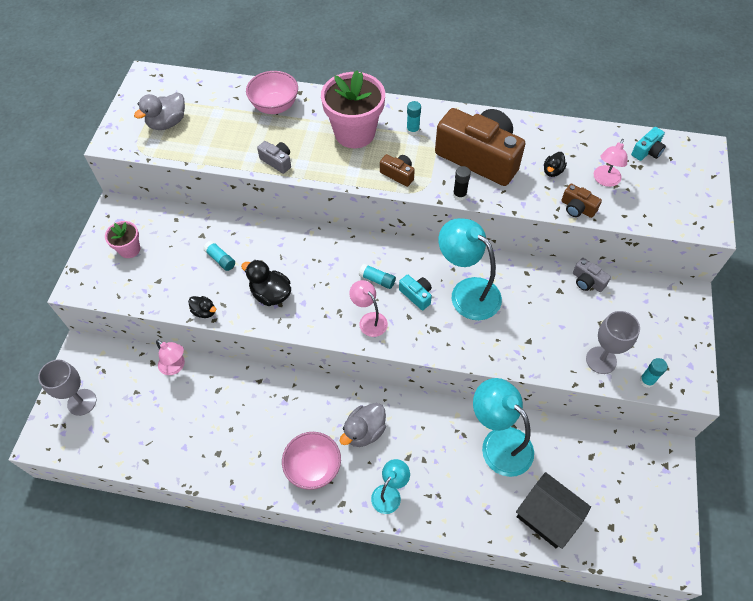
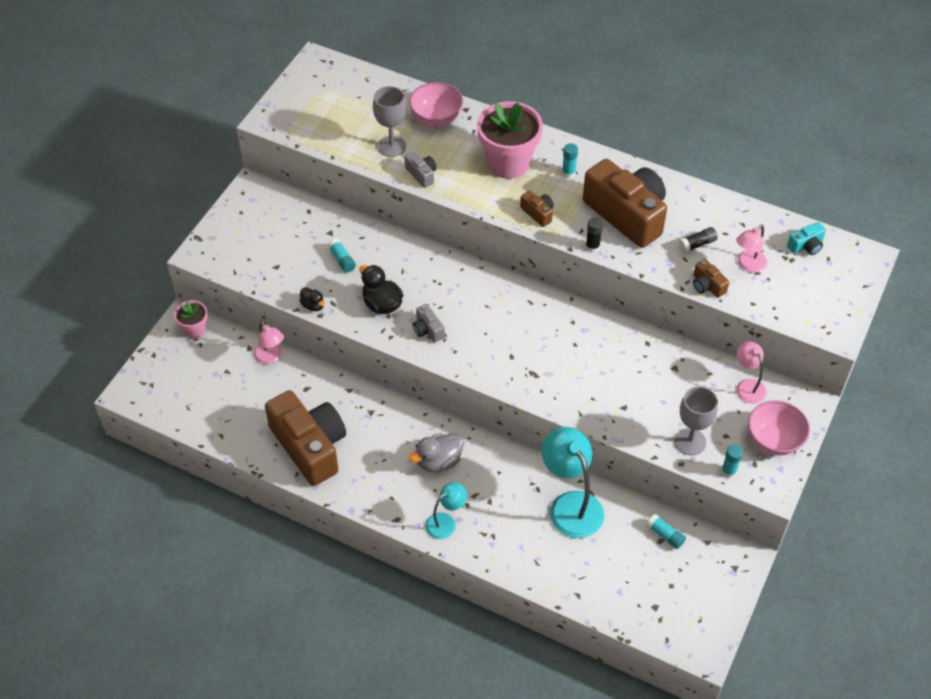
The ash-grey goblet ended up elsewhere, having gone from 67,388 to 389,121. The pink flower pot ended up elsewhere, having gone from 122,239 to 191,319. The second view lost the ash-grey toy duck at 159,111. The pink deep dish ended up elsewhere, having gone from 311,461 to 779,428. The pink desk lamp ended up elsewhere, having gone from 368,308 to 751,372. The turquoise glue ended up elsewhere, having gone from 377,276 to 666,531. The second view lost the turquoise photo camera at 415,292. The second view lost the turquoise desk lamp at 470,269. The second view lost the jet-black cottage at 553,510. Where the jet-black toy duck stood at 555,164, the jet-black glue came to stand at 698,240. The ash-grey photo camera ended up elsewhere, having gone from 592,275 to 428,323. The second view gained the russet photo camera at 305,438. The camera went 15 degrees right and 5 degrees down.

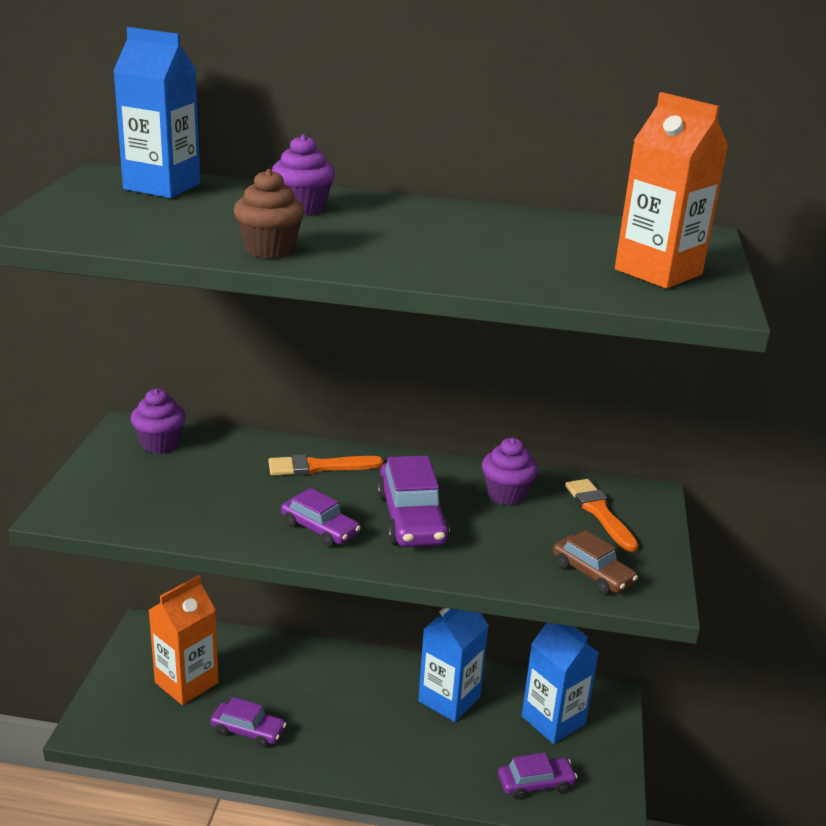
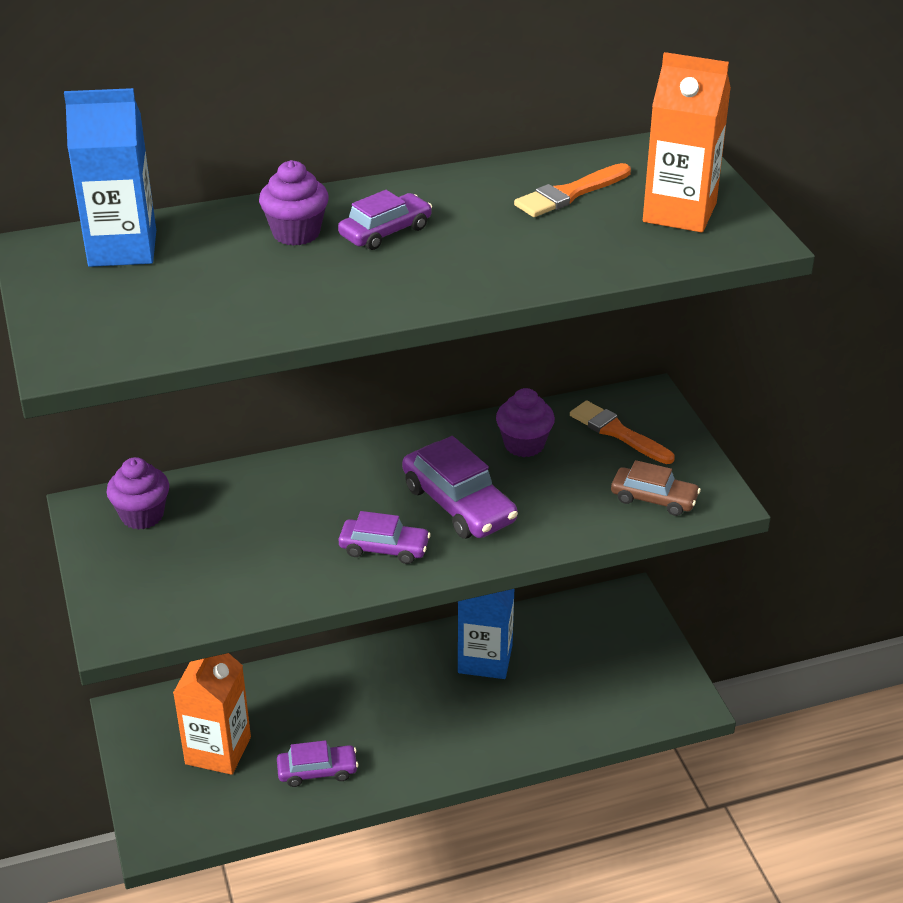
The second view lost the russet fairy cake at 269,213. The orange-coloured paint brush ended up elsewhere, having gone from 326,464 to 572,190. The purple toy car ended up elsewhere, having gone from 537,776 to 385,220. The second view lost the blue juice carton at 560,683. The camera went 25 degrees left and 10 degrees up.

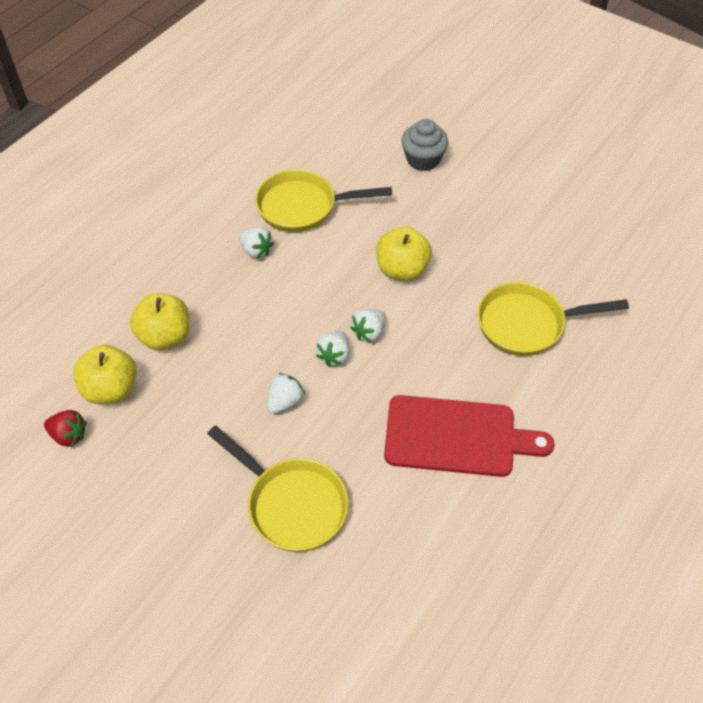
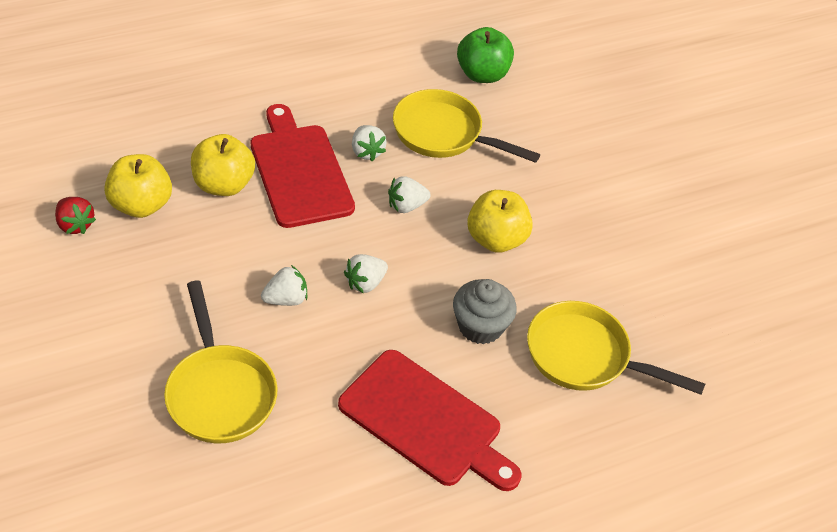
The snow-white strawberry ended up elsewhere, having gone from 368,326 to 409,194. The ash-grey fairy cake ended up elsewhere, having gone from 425,145 to 485,311. The second view gained the scarlet bread board at 303,166. The second view gained the leaf-green toy apple at 485,55. The camera went 25 degrees right and 5 degrees down.

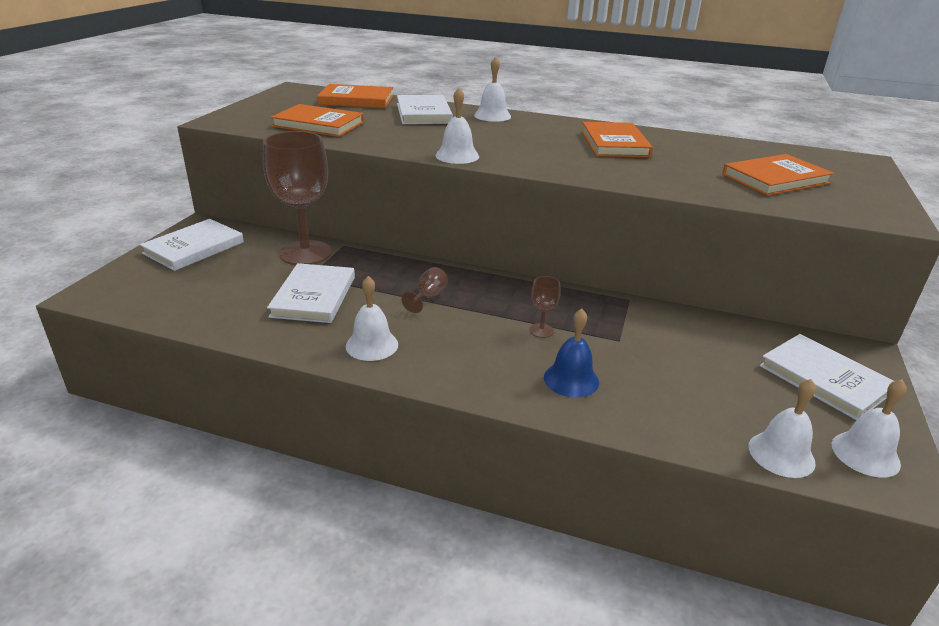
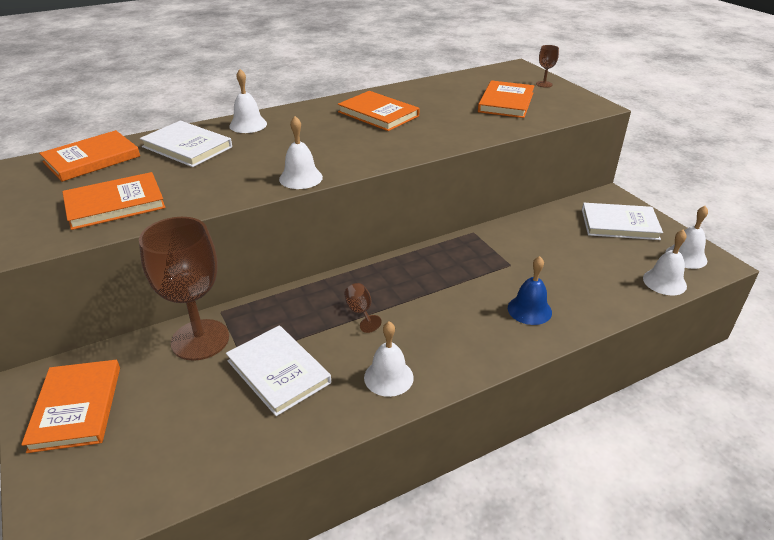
What was the snow-white hardback at 192,245 turned into the orange-coloured hardback at 70,406. The russet goblet ended up elsewhere, having gone from 545,307 to 547,66. The camera went 45 degrees left and 5 degrees up.

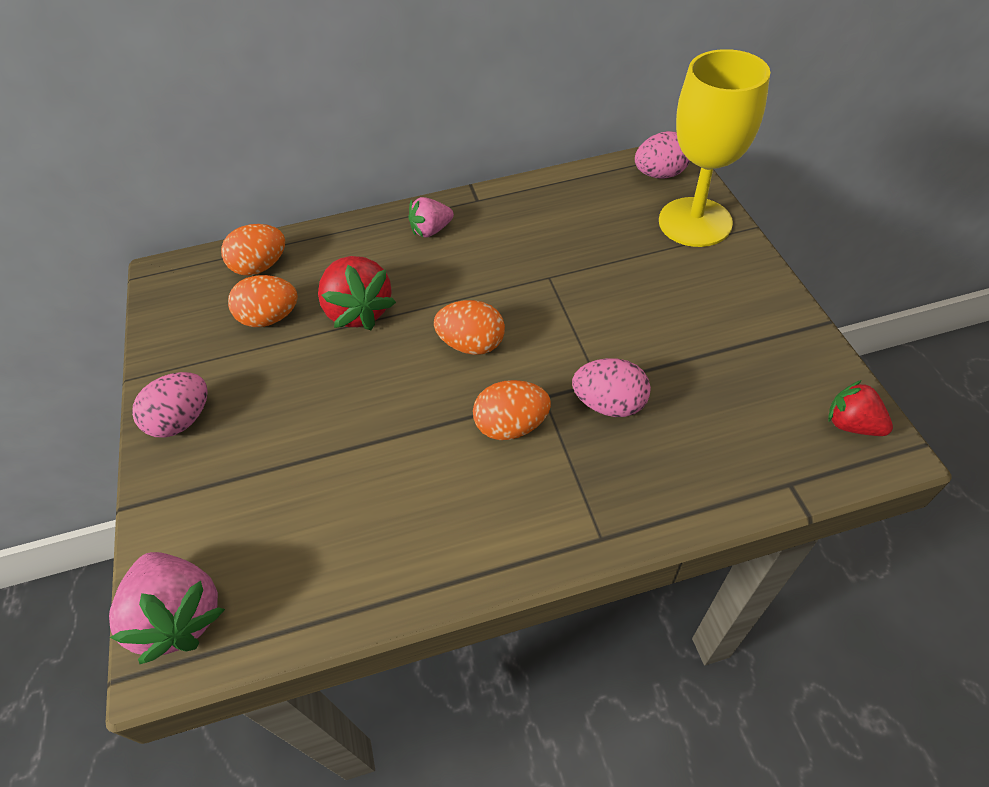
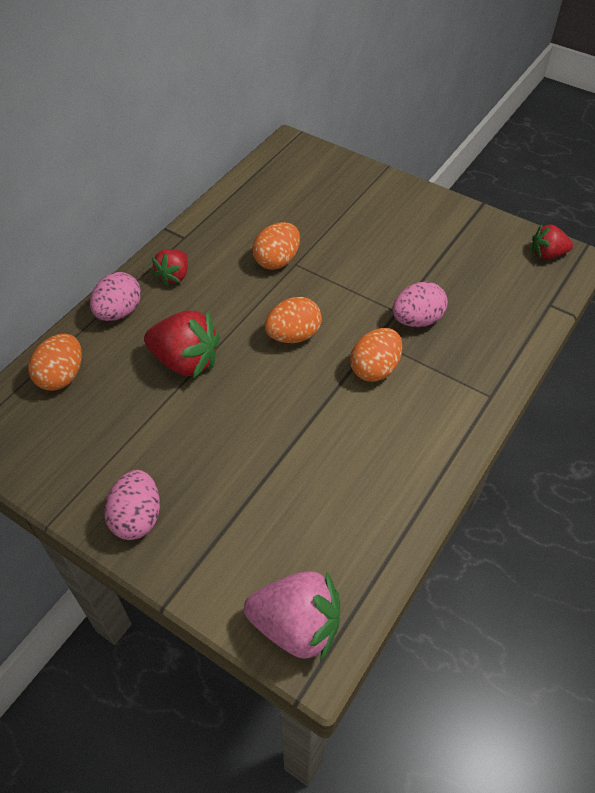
The orange-coloured egg shape ended up elsewhere, having gone from 263,301 to 276,246. What was the pink strawberry at 431,217 turned into the scarlet strawberry at 170,267. The pink egg shape ended up elsewhere, having gone from 662,155 to 115,296. The second view lost the golden goblet at 714,148. The camera went 45 degrees left and 0 degrees up.

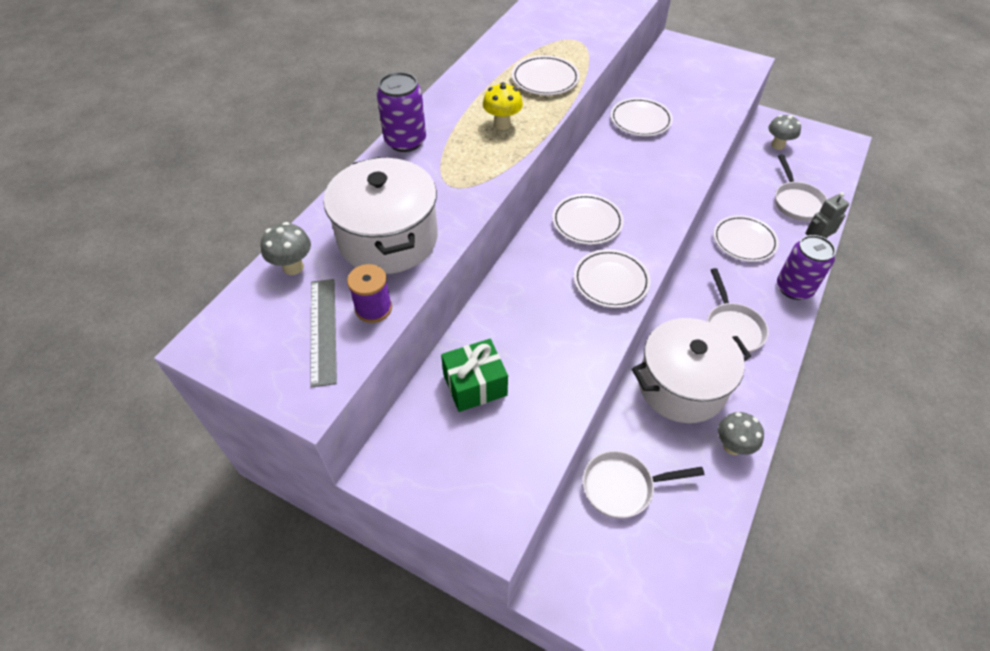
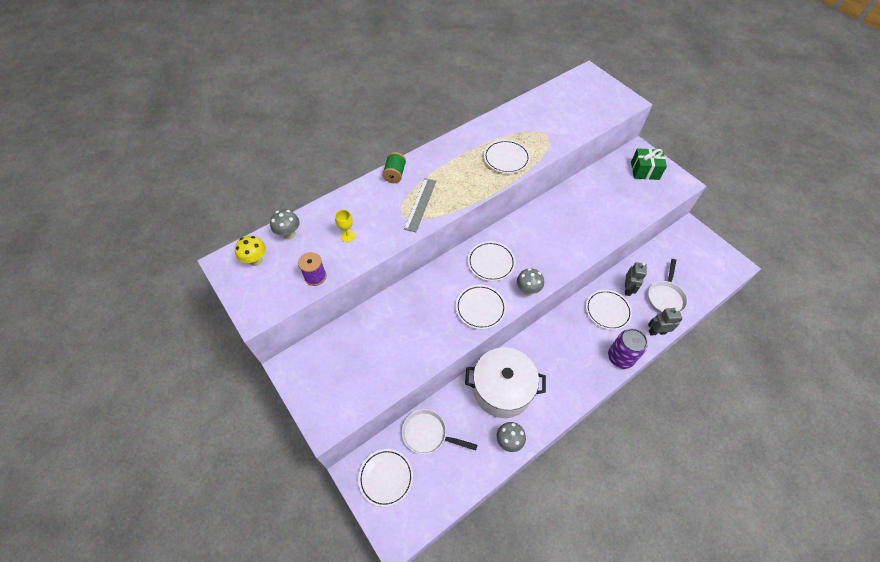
The ash-grey straightedge ended up elsewhere, having gone from 323,333 to 420,205. Where the snow-white cooking pot stood at 380,215, the golden goblet came to stand at 345,226. Where the purple tin stood at 401,112, the leaf-green spool came to stand at 394,167. The leaf-green wrapped gift ended up elsewhere, having gone from 474,375 to 649,164. The golden fungus ended up elsewhere, having gone from 503,106 to 250,251. The snow-white plate ended up elsewhere, having gone from 641,117 to 385,478. The second view lost the snow-white frying pan at 738,311. The ash-grey fungus ended up elsewhere, having gone from 785,132 to 530,282. The second view gained the ash-grey toy robot at 636,279. The camera went 25 degrees right and 5 degrees up.

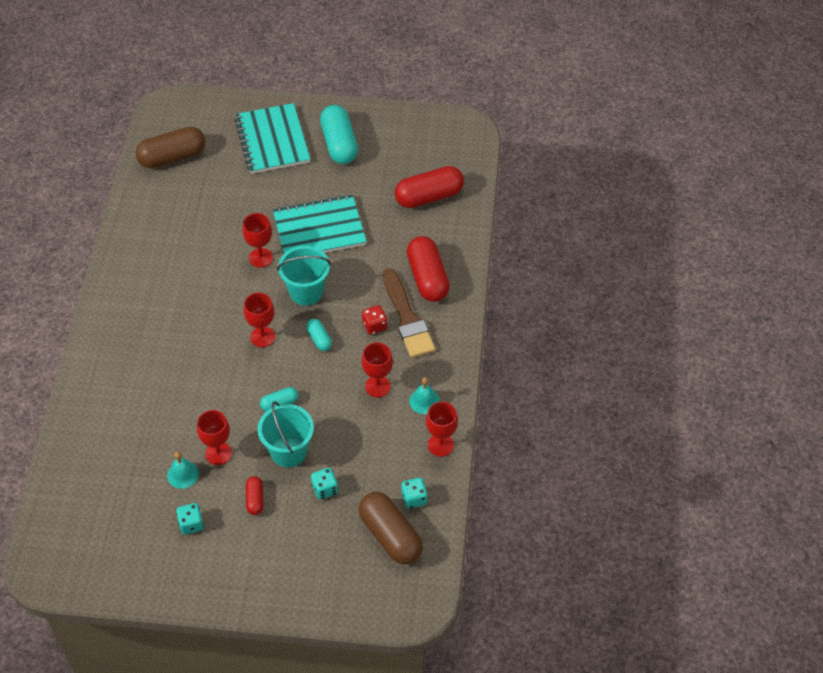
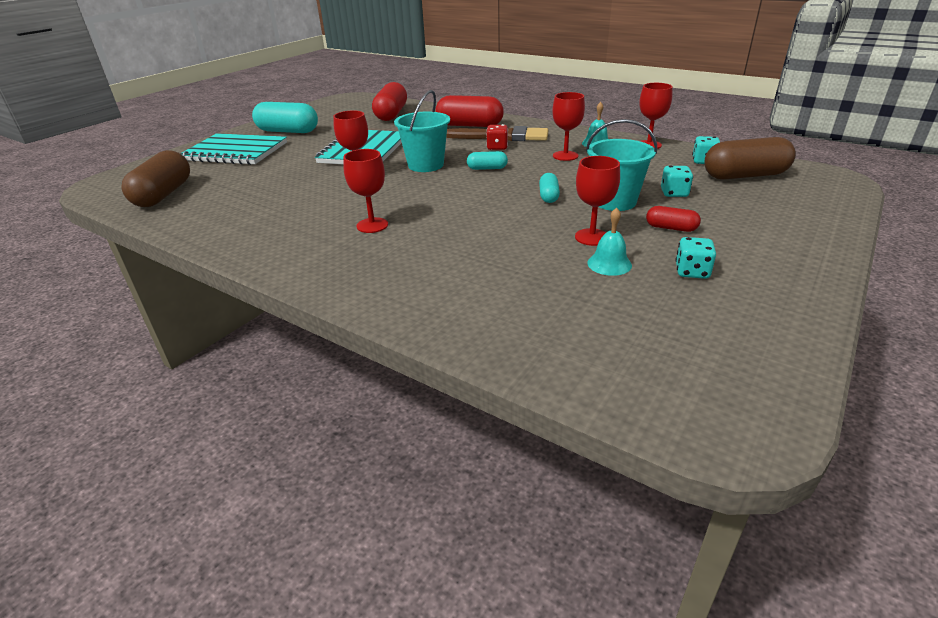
The scarlet goblet ended up elsewhere, having gone from 259,319 to 365,191. The camera went 60 degrees left and 20 degrees down.

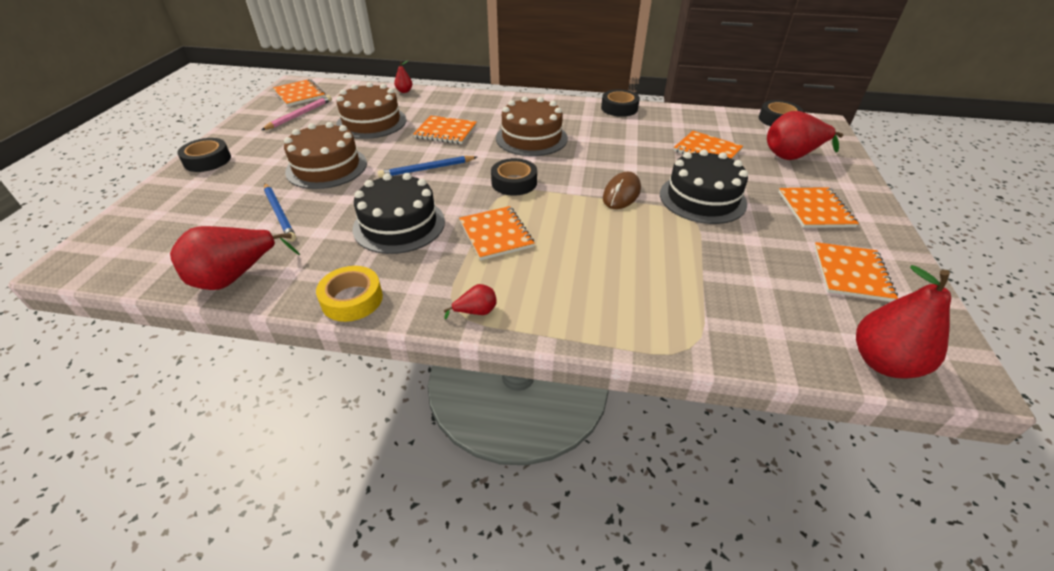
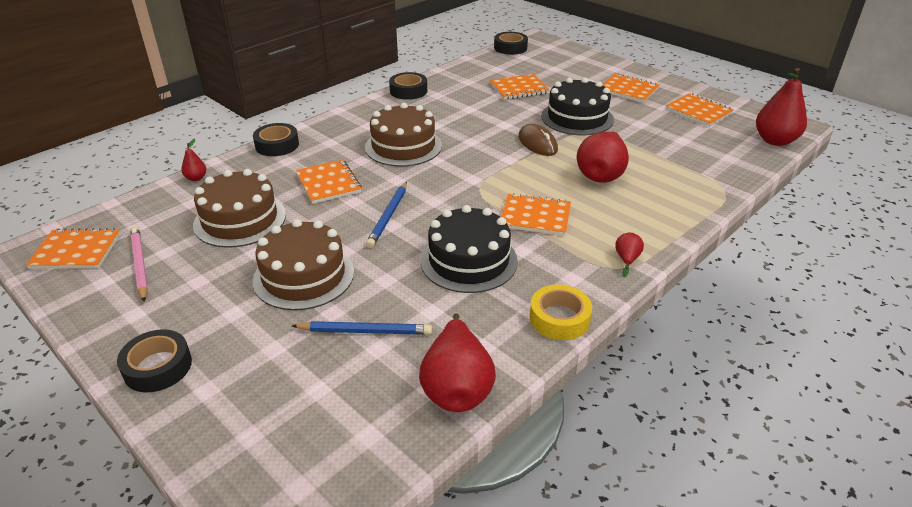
The orange-coloured notebook at 445,129 ended up facing another way, 75 degrees counterclockwise from before. The jet-black roll of tape ended up elsewhere, having gone from 514,177 to 276,139. The scarlet pear fruit ended up elsewhere, having gone from 805,135 to 603,157. The camera went 55 degrees left and 5 degrees down.

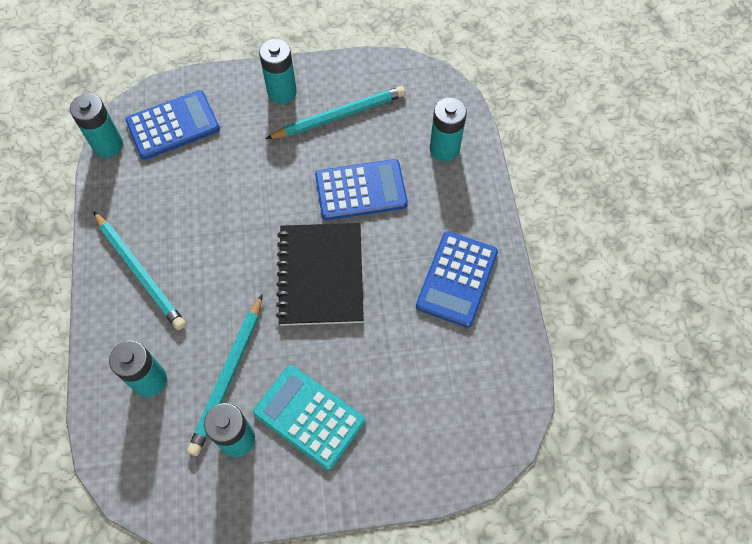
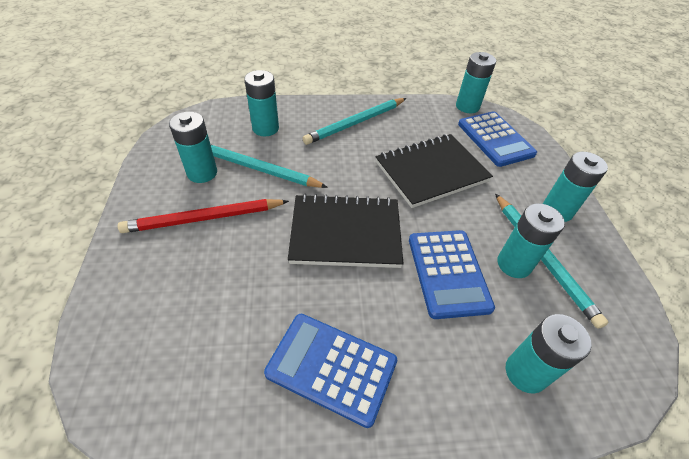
Where the turquoise pocket calculator stood at 309,417, the scarlet lead pencil came to stand at 203,216. The second view gained the jet-black notebook at 434,171. The second view gained the turquoise power cell at 531,240. The camera went 90 degrees right and 15 degrees down.

